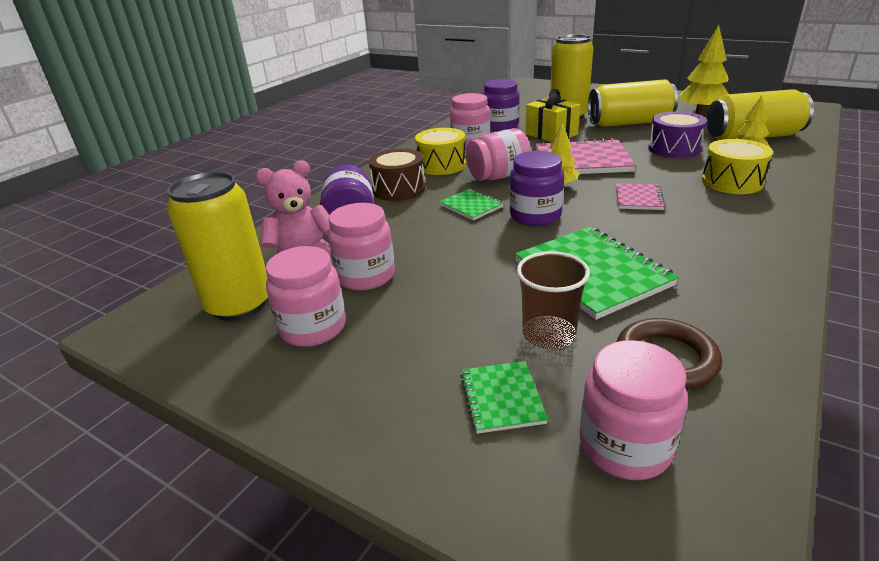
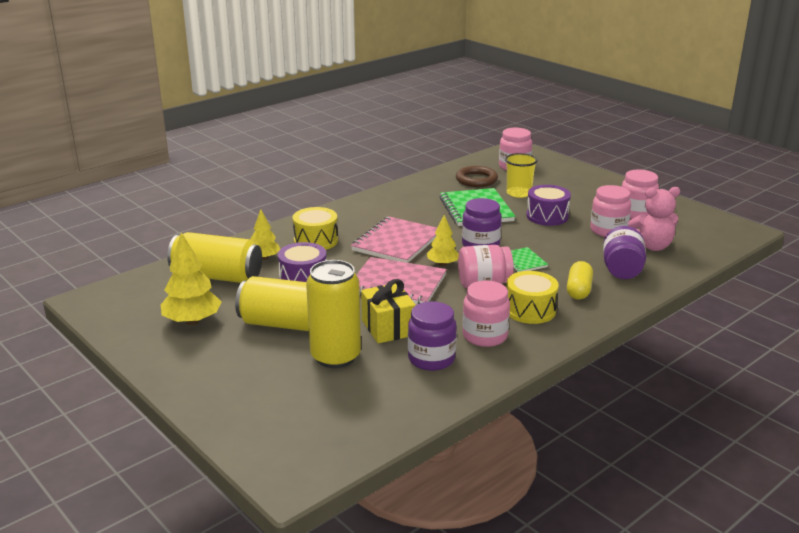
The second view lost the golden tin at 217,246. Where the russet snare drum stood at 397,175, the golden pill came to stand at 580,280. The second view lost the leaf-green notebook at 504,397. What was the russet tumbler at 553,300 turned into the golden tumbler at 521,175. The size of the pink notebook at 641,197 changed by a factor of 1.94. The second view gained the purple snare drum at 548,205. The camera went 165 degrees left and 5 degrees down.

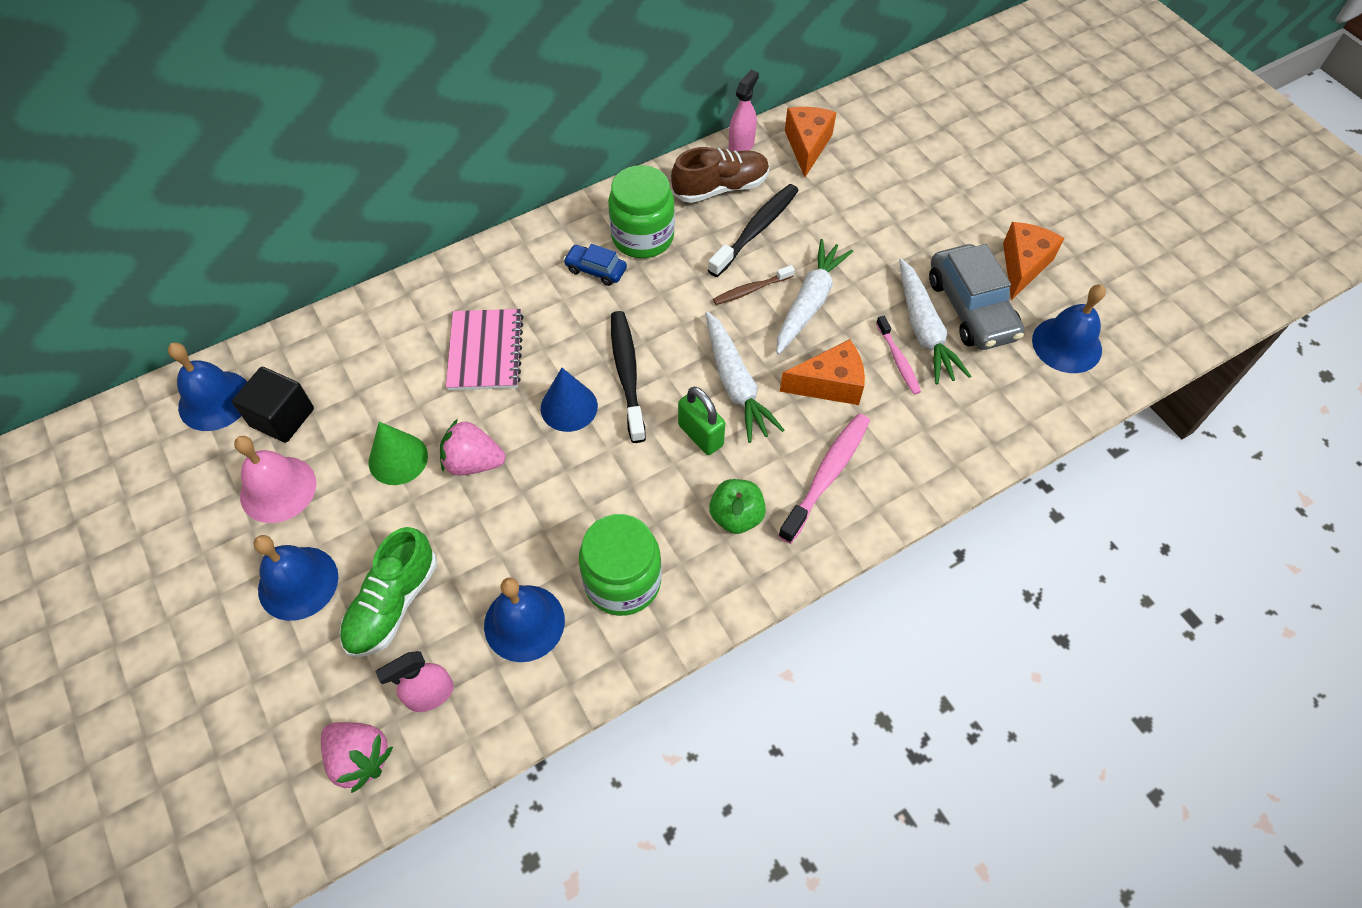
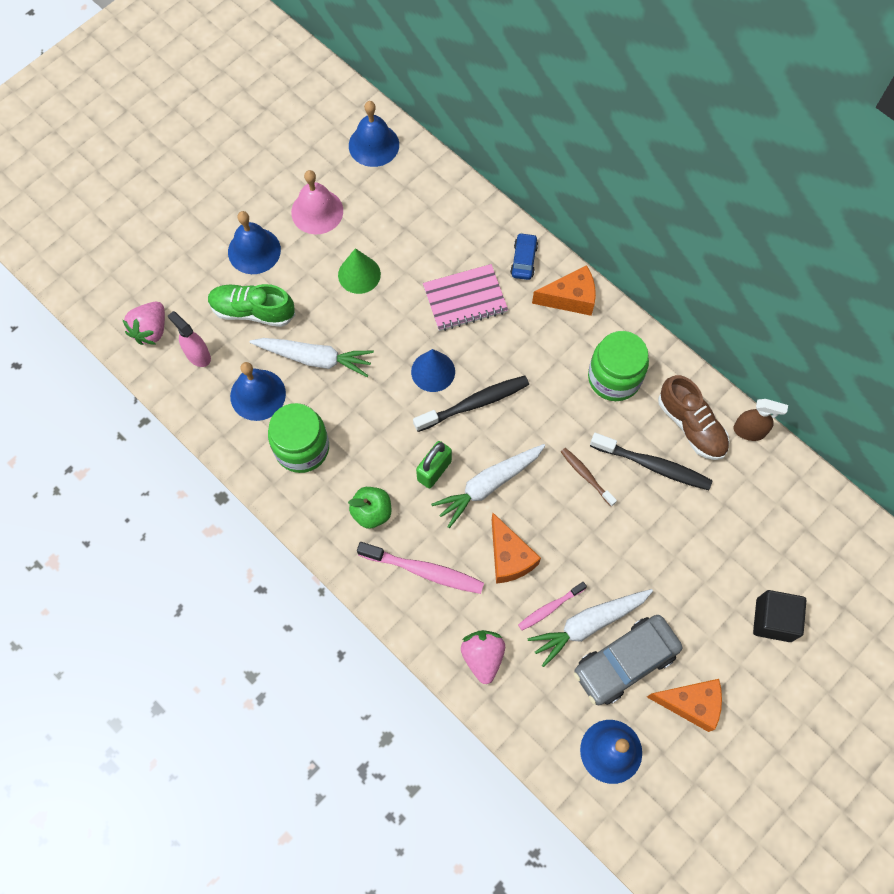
The jet-black solid cube ended up elsewhere, having gone from 273,405 to 779,616. The pink strawberry ended up elsewhere, having gone from 472,447 to 483,657. The blue toy car ended up elsewhere, having gone from 595,265 to 524,256. What was the pink spray bottle at 744,111 turned into the russet spray bottle at 760,420. The snow-white toy carrot ended up elsewhere, having gone from 815,297 to 312,357. The orange-coloured cheese ended up elsewhere, having gone from 810,142 to 564,290. The camera went 75 degrees right and 10 degrees up.

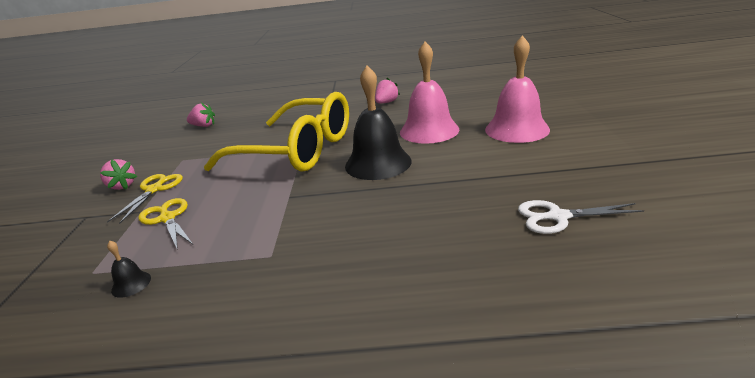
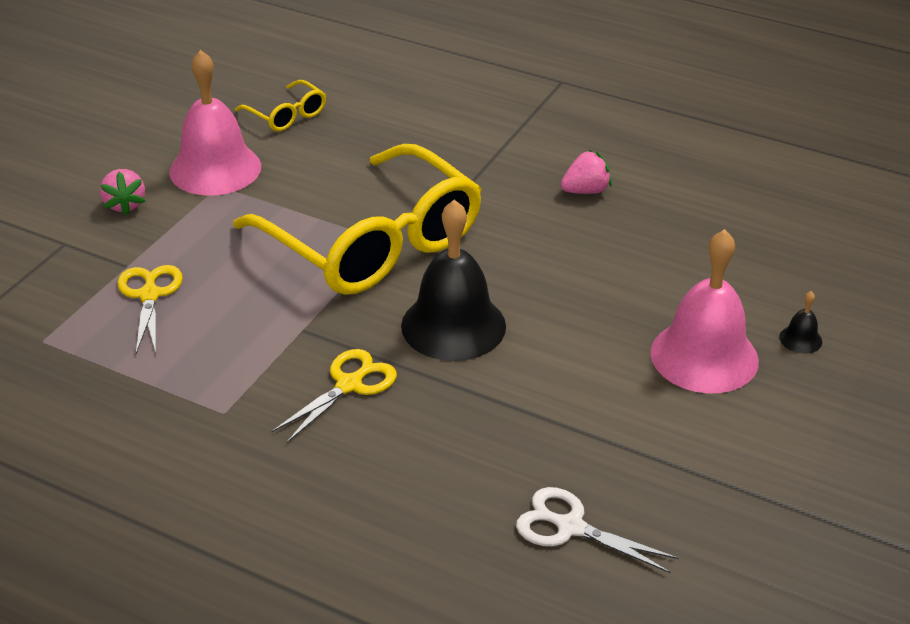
The golden pair of scissors ended up elsewhere, having gone from 145,199 to 334,396. The jet-black bell ended up elsewhere, having gone from 129,269 to 800,322. Where the pink strawberry stood at 201,115, the golden eyeglasses came to stand at 280,105. The pink bell ended up elsewhere, having gone from 430,93 to 215,123. The camera went 25 degrees right and 10 degrees up.

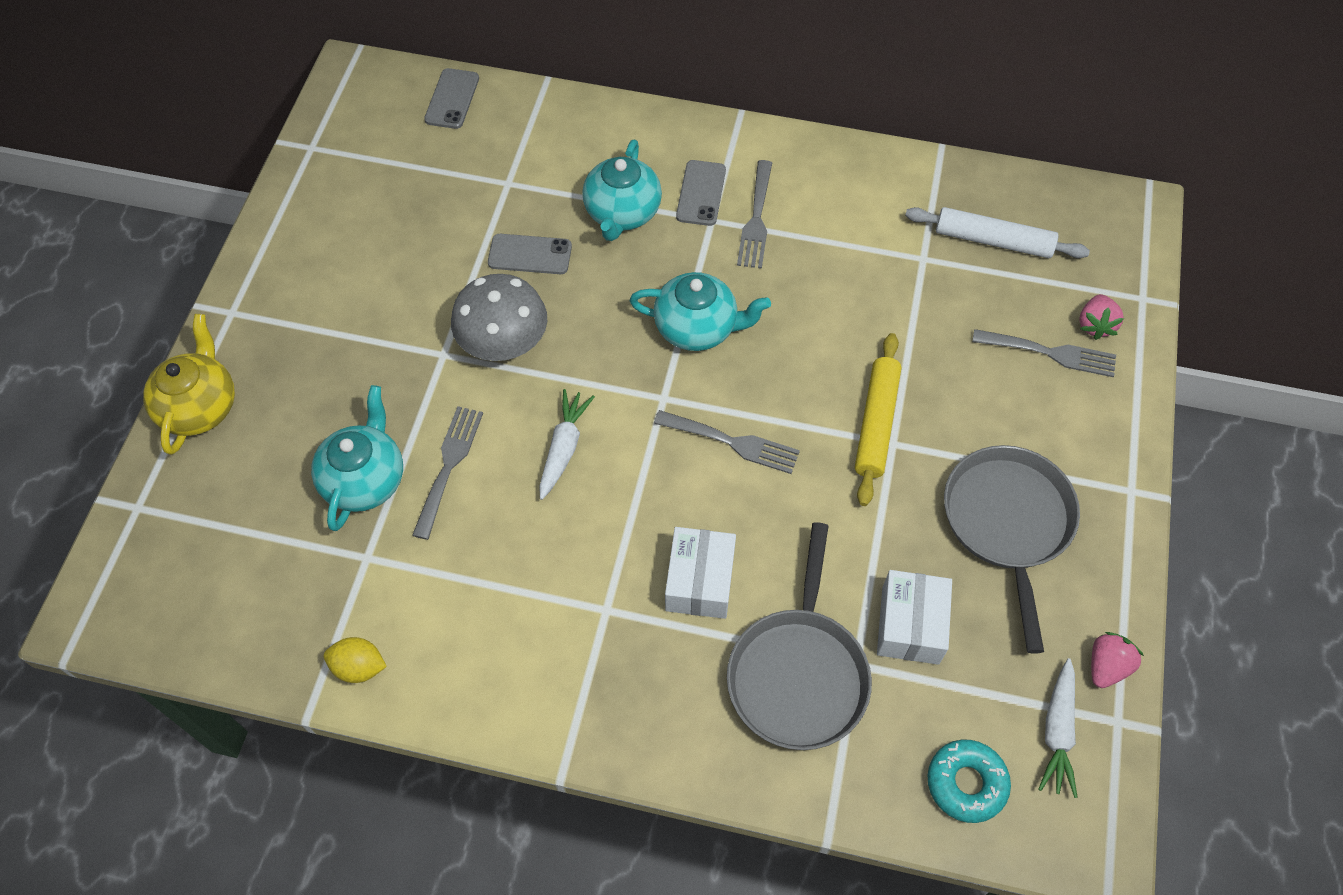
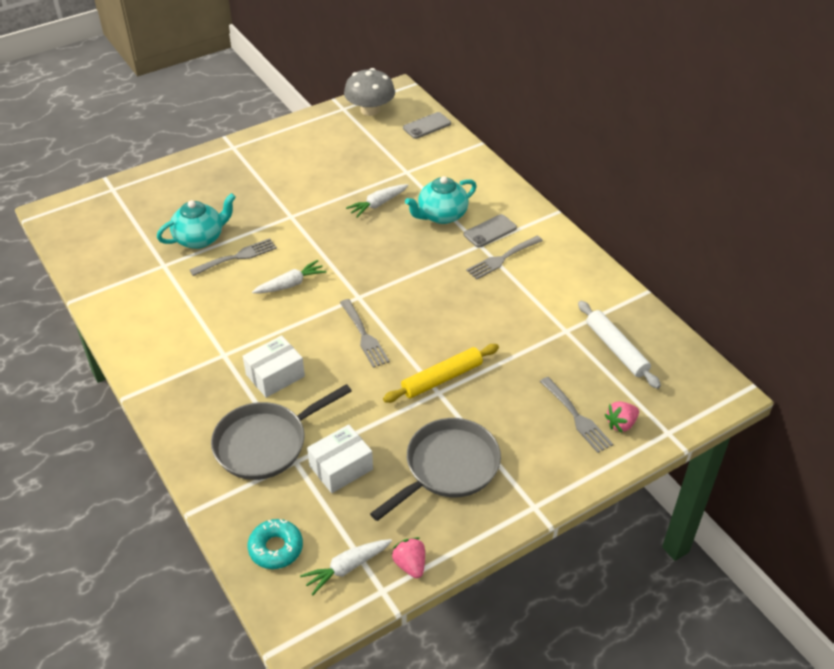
The second view lost the golden teapot at 189,384. The second view lost the golden toy lemon at 355,660. The ash-grey fungus ended up elsewhere, having gone from 499,317 to 369,92. Where the ash-grey phone stood at 530,254, the snow-white toy carrot came to stand at 377,201. The second view lost the turquoise teapot at 700,311. The pink strawberry at 1117,660 ended up facing another way, 105 degrees counterclockwise from before. The camera went 45 degrees right and 15 degrees down.

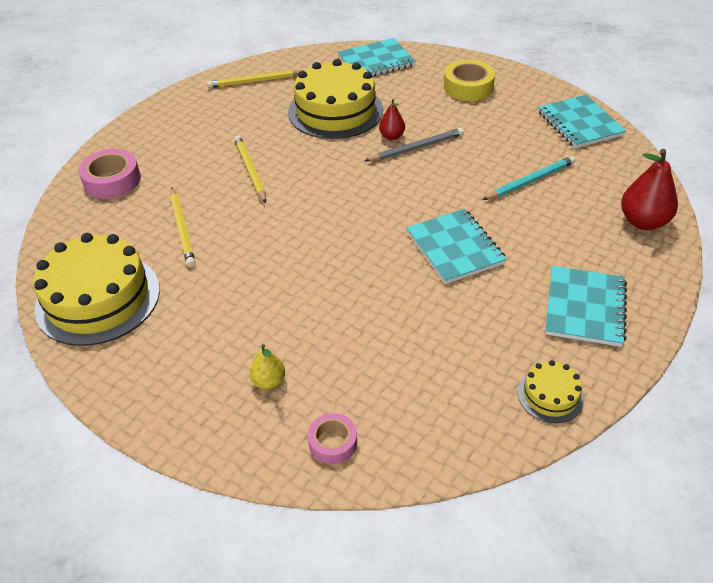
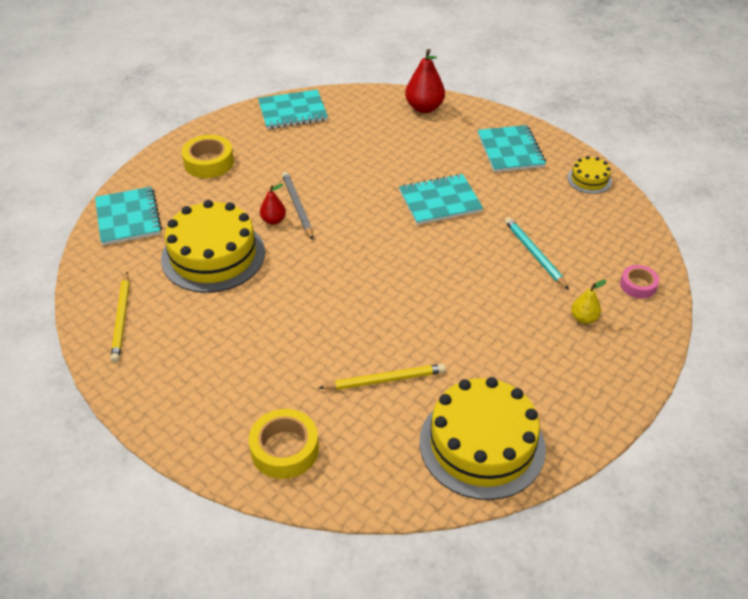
What was the pink roll of tape at 109,174 turned into the golden roll of tape at 284,444. The second view lost the golden lead pencil at 250,169. The turquoise lead pencil ended up elsewhere, having gone from 529,178 to 537,253. The turquoise notebook at 586,306 ended up facing another way, 60 degrees clockwise from before. The camera went 85 degrees left and 0 degrees up.

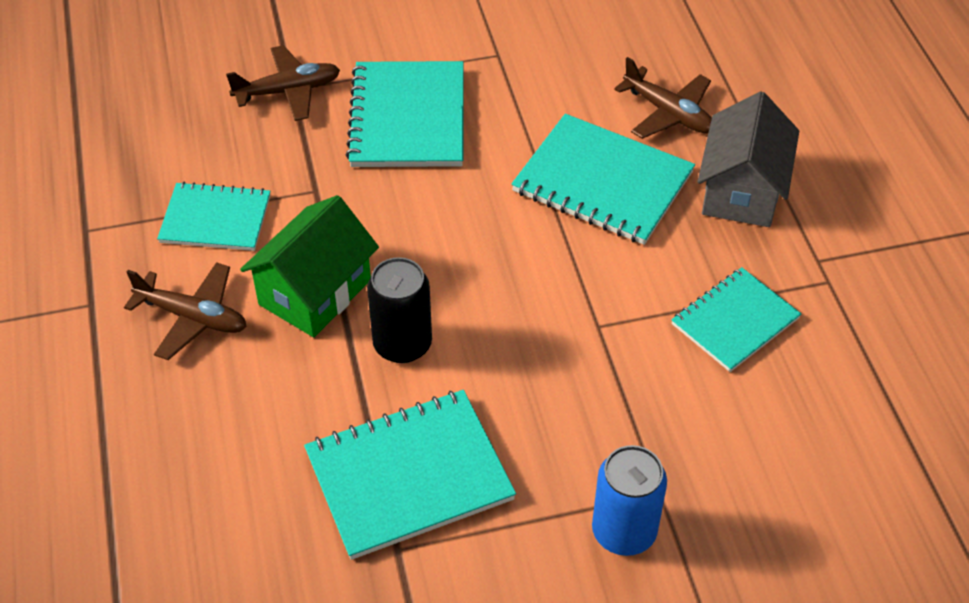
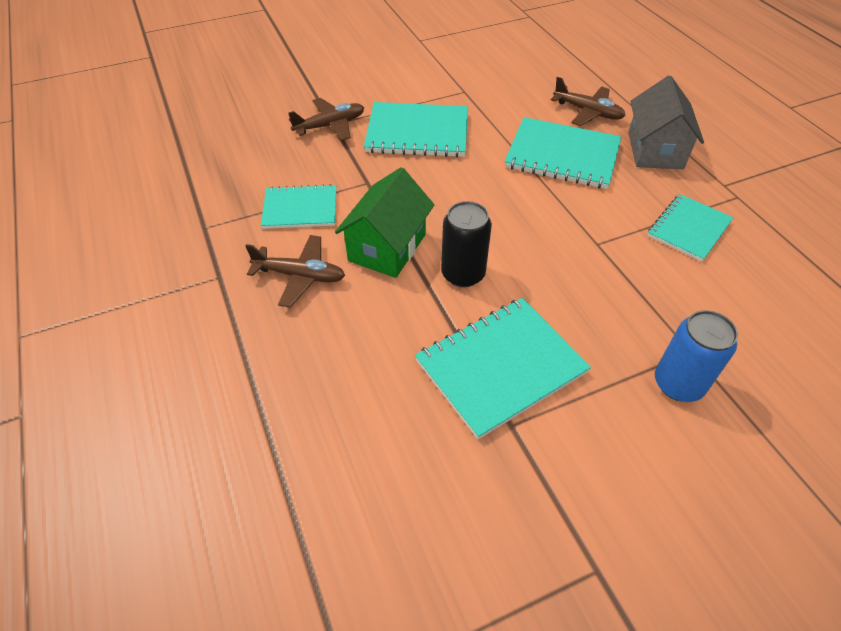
The turquoise notebook at 405,114 ended up facing another way, 75 degrees counterclockwise from before. The camera went 10 degrees left and 0 degrees up.

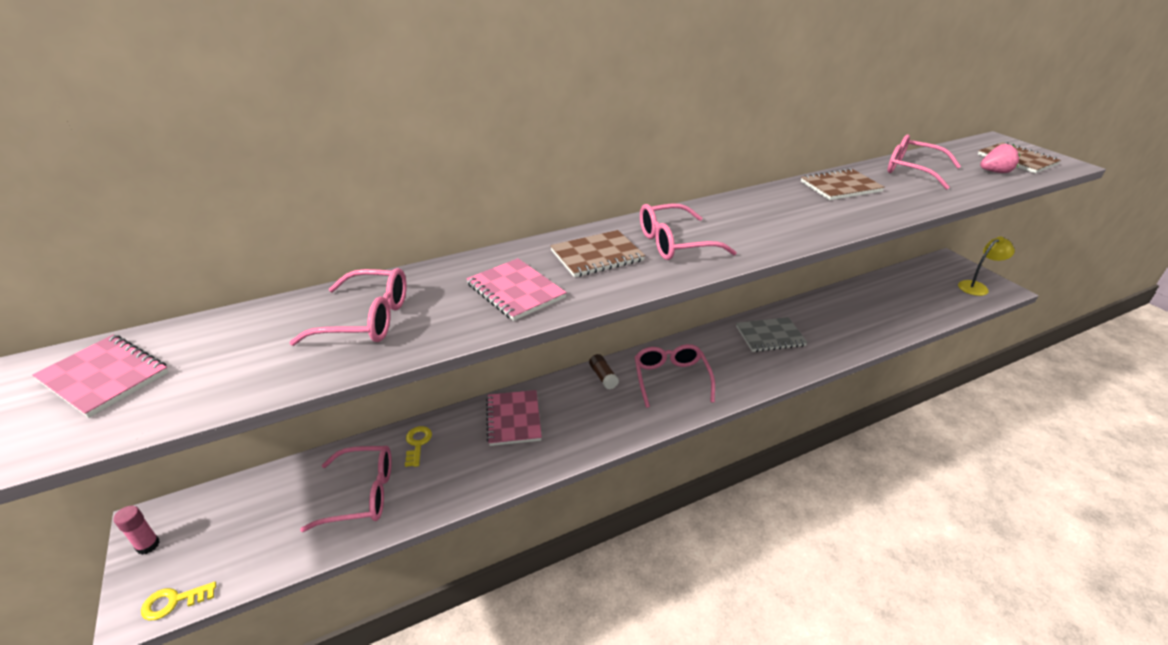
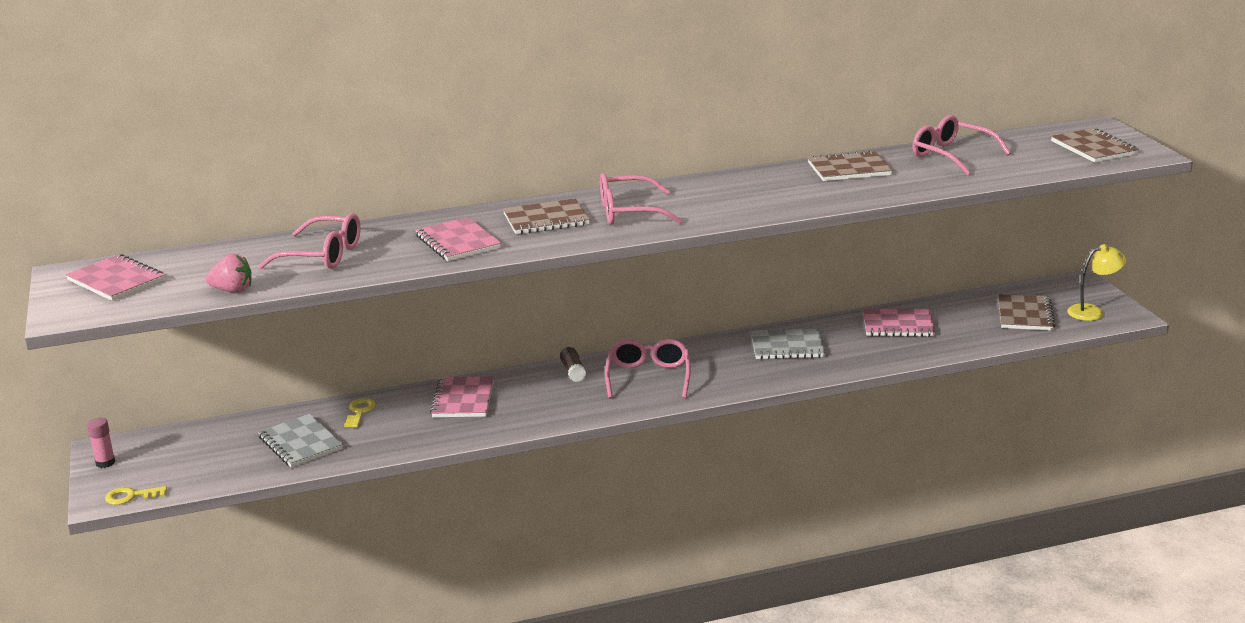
Where the pink eyeglasses stood at 346,489, the ash-grey notebook came to stand at 300,440. The pink strawberry ended up elsewhere, having gone from 1000,158 to 228,273. The second view gained the pink notebook at 899,323. The second view gained the russet notebook at 1027,312. The camera went 10 degrees right and 10 degrees down.

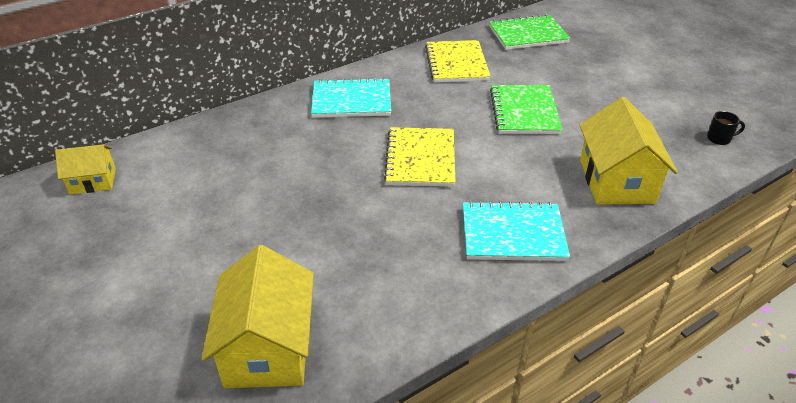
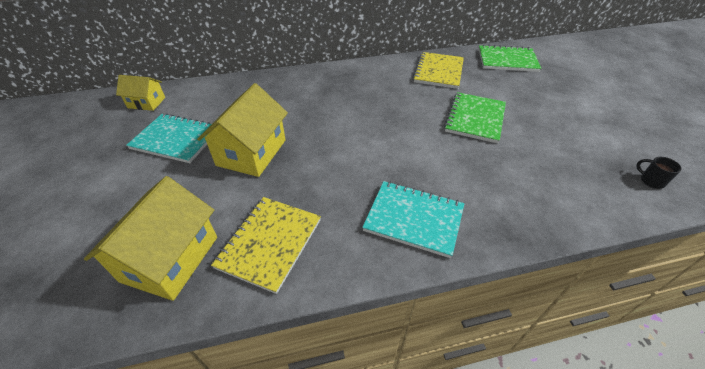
The turquoise notebook ended up elsewhere, having gone from 351,98 to 168,138. The golden notebook ended up elsewhere, having gone from 420,157 to 266,245. The golden cottage ended up elsewhere, having gone from 629,151 to 242,130. The jet-black tea mug at 726,128 ended up facing another way, 150 degrees counterclockwise from before. The camera went 20 degrees right and 5 degrees up.

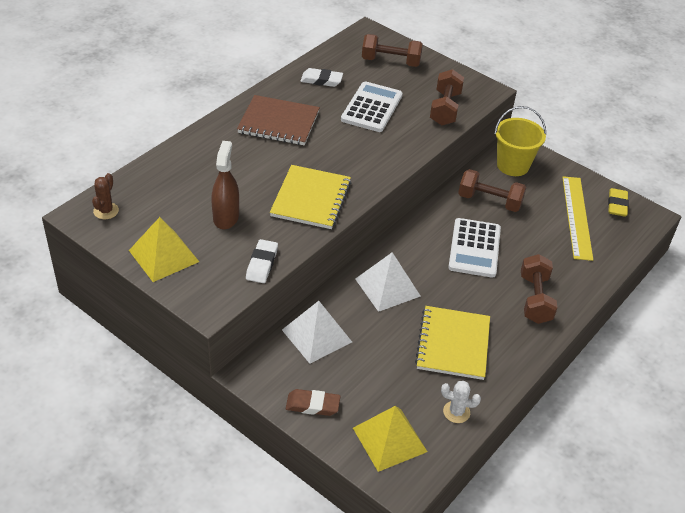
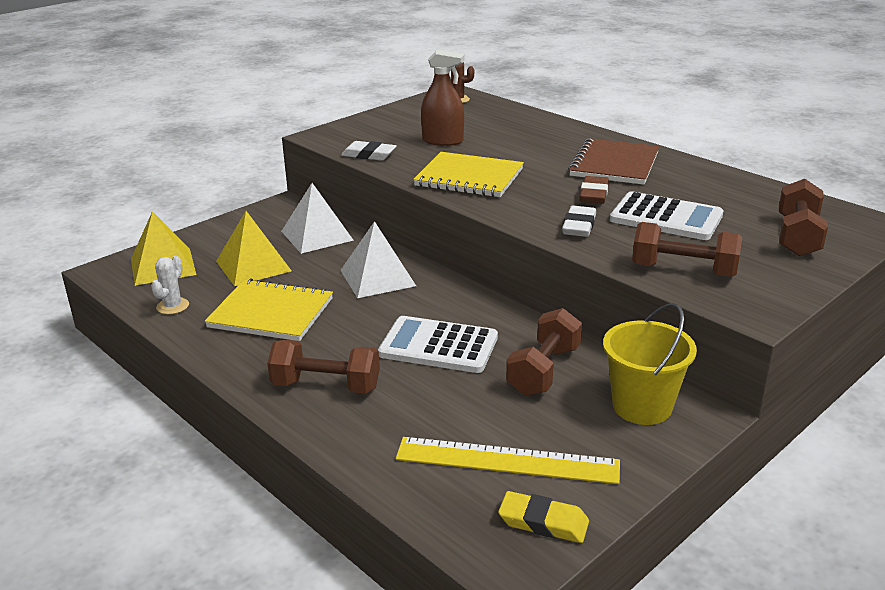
The golden pyramid shape ended up elsewhere, having gone from 164,249 to 254,248. The russet eraser ended up elsewhere, having gone from 313,402 to 594,190. The snow-white eraser ended up elsewhere, having gone from 321,77 to 579,221. The camera went 100 degrees right and 15 degrees down.

